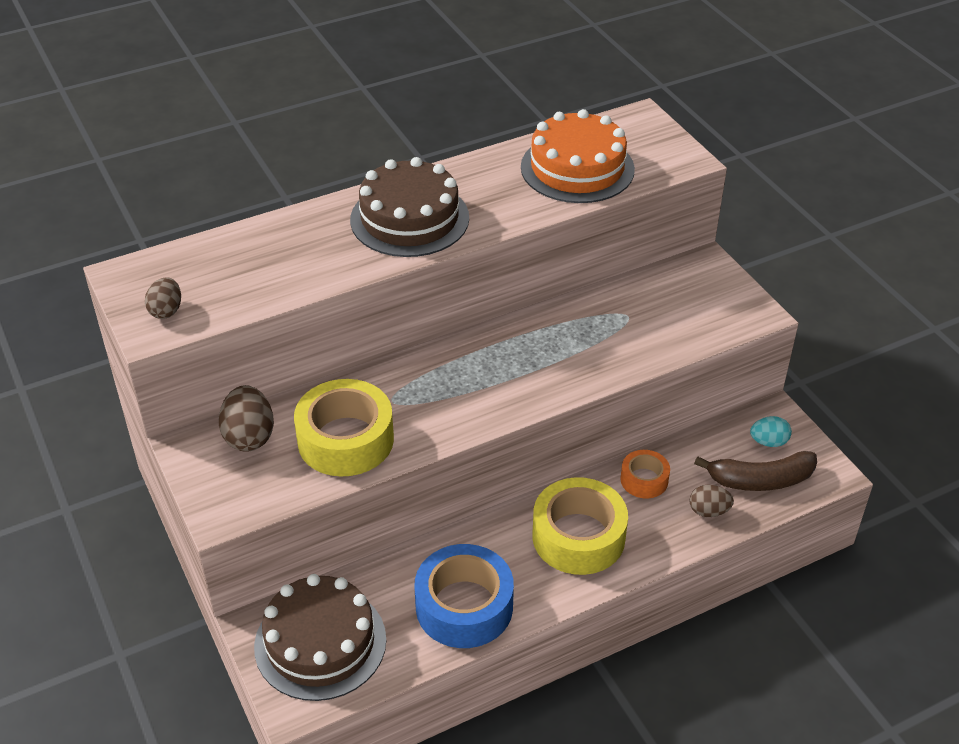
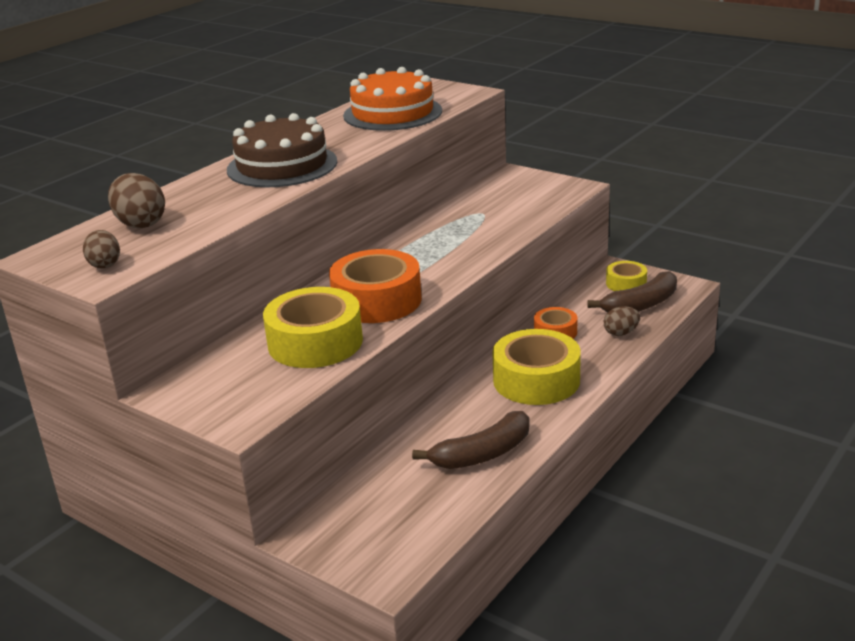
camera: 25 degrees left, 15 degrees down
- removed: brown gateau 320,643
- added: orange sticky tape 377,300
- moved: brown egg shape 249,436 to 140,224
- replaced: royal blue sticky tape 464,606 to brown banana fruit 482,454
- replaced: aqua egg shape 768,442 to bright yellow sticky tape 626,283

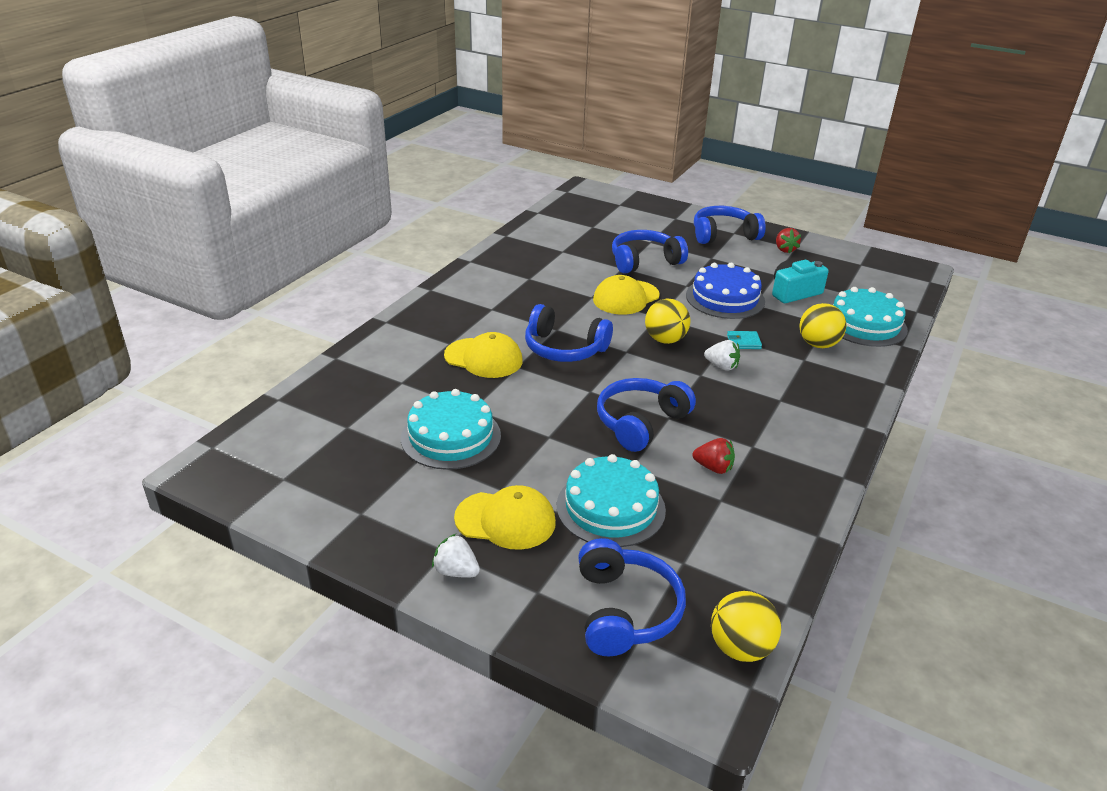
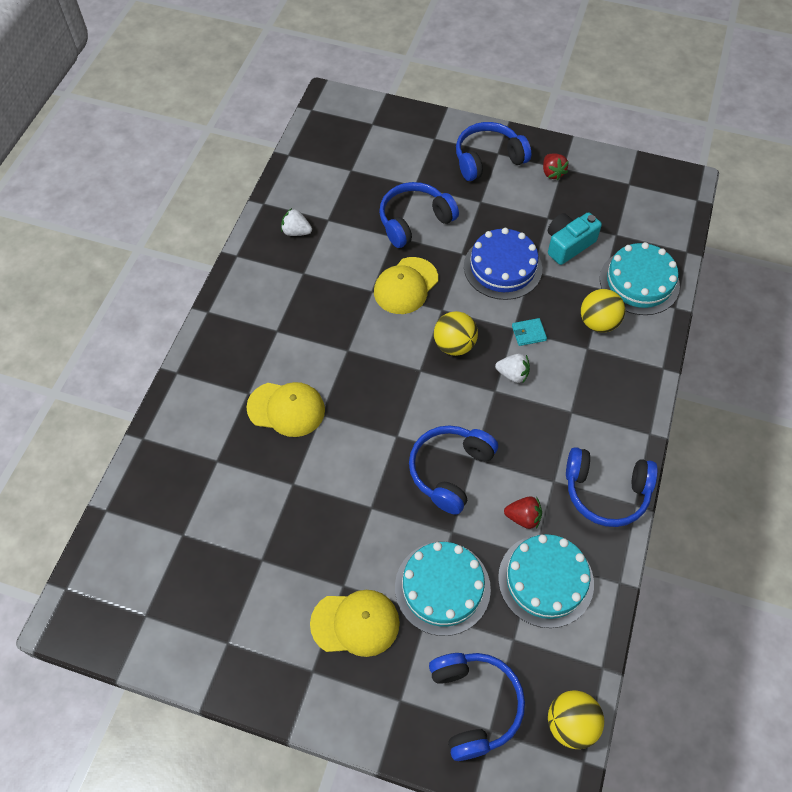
camera: 10 degrees left, 25 degrees up
- moved: aqua gateau 451,436 to 545,580
- moved: white strawberry 456,571 to 296,232
- moved: royal blue headphones 564,348 to 606,491

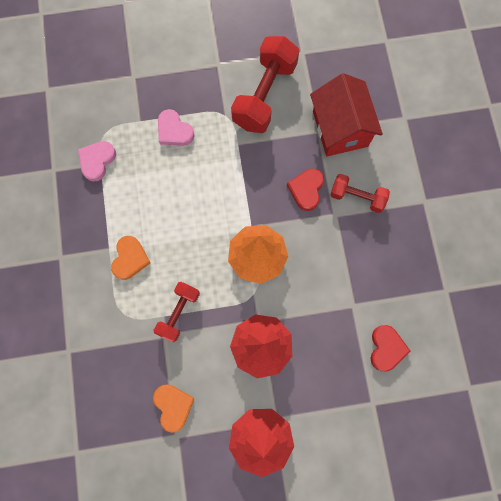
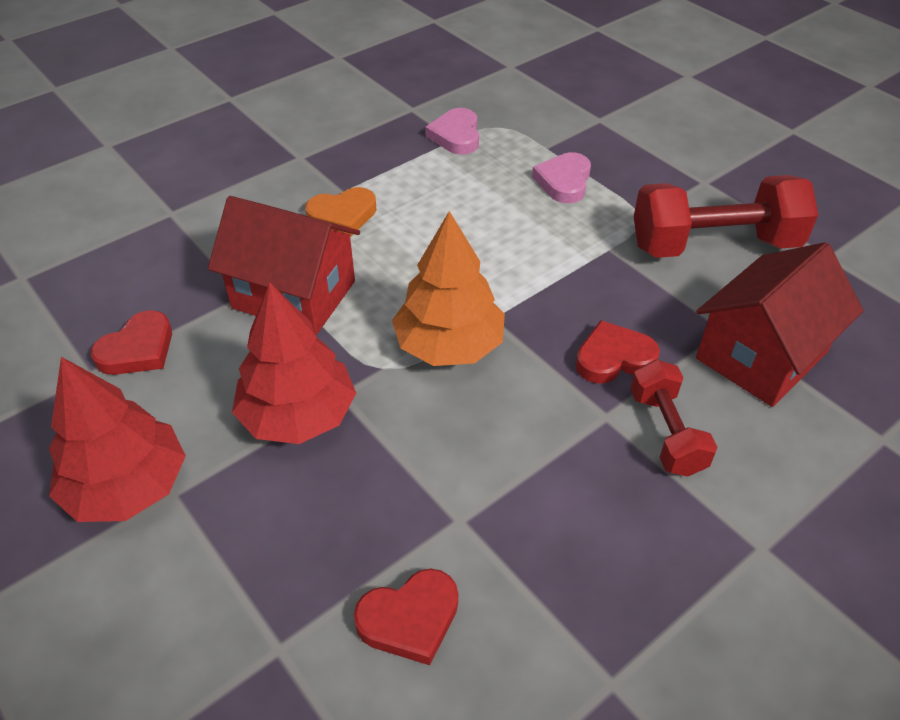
camera: 60 degrees right, 30 degrees down
- replaced: red hand weight 179,312 to red cottage 294,294
- recoloured: orange heart 173,406 to red heart 138,349
- turned: pink heart 97,161 = 456,136 90 degrees counterclockwise

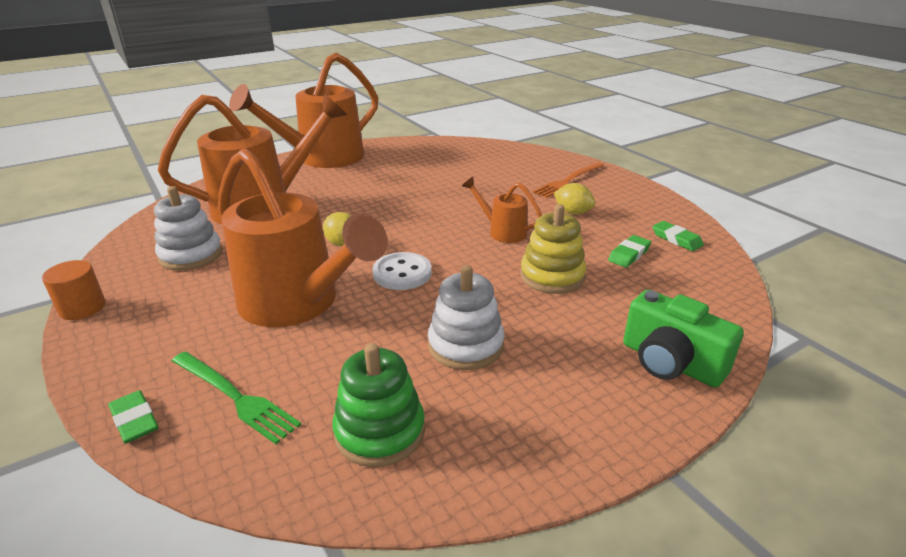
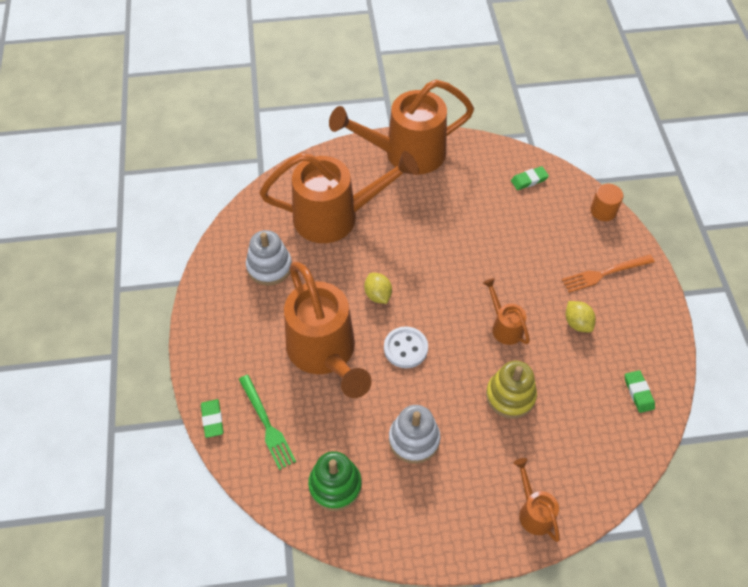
camera: 25 degrees right, 25 degrees up
- moved: orange solid cylinder 82,308 to 603,211
- moved: leaf-green gum eraser 629,254 to 529,180
- replaced: leaf-green camera 670,363 to orange watering pot 533,511

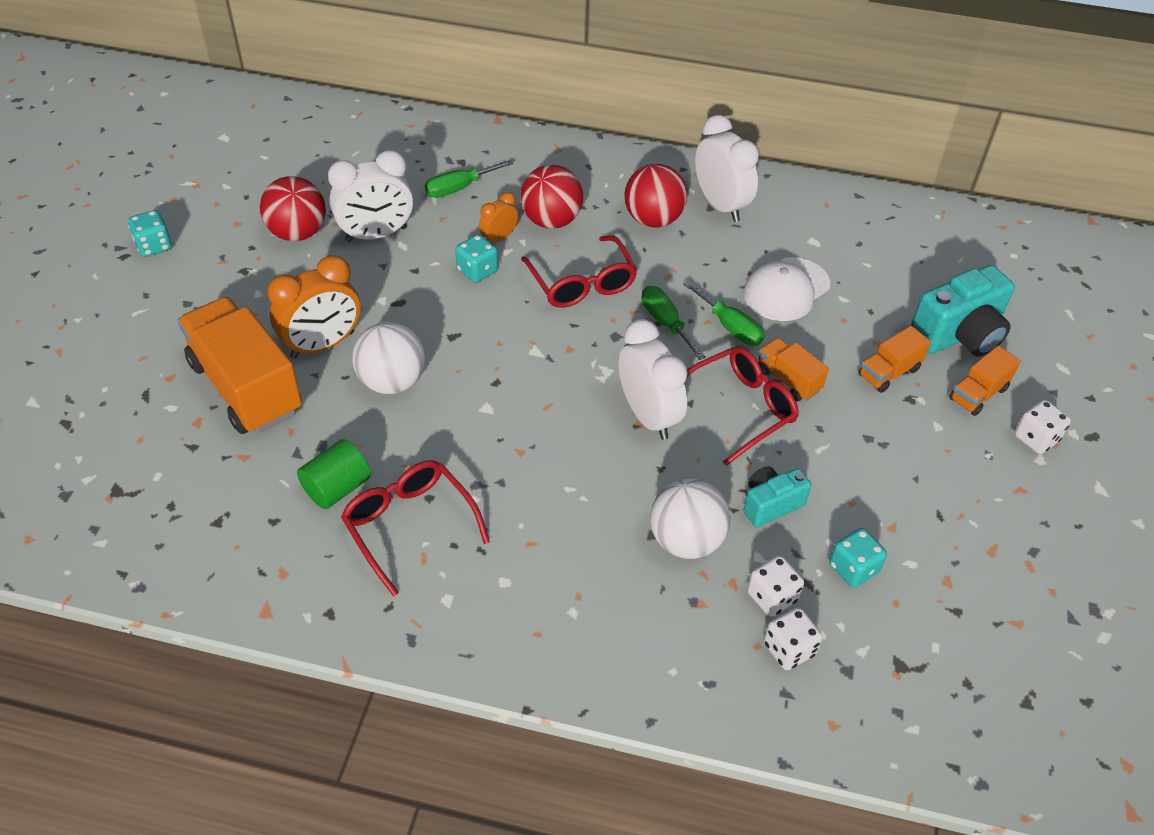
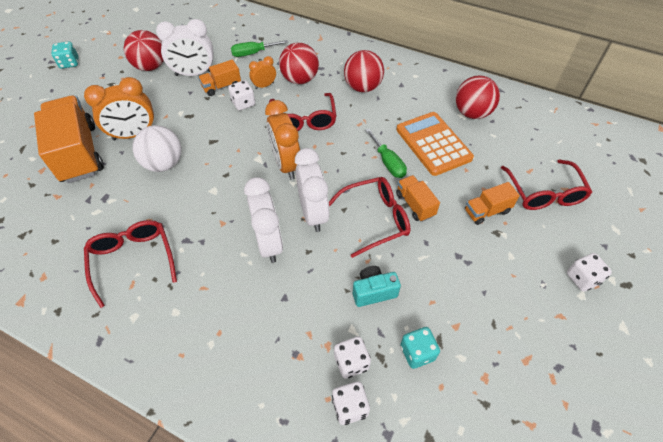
camera: 15 degrees right, 5 degrees up
- removed: leaf-green solid cylinder 337,488
- removed: leaf-green hand screwdriver 665,323
- removed: white sphere 686,540
- added: orange clock 286,164
- added: red sphere 472,113
- moved: white clock 720,205 to 269,242
- moved: orange toy truck 978,394 to 221,86
- replaced: white baseball cap 786,290 to orange calculator 433,144
- replaced: aqua camera 958,335 to red eyeglasses 544,193
- recoloured: aqua die 477,271 to white die 243,103

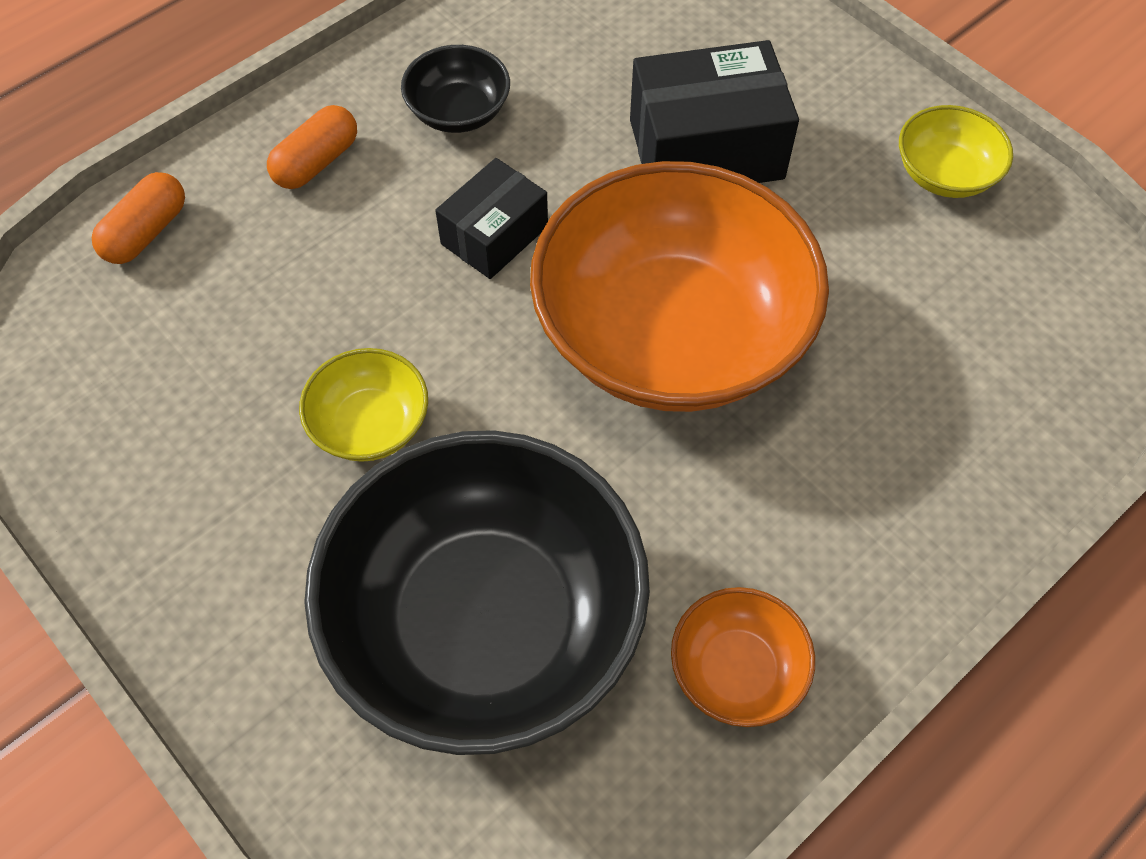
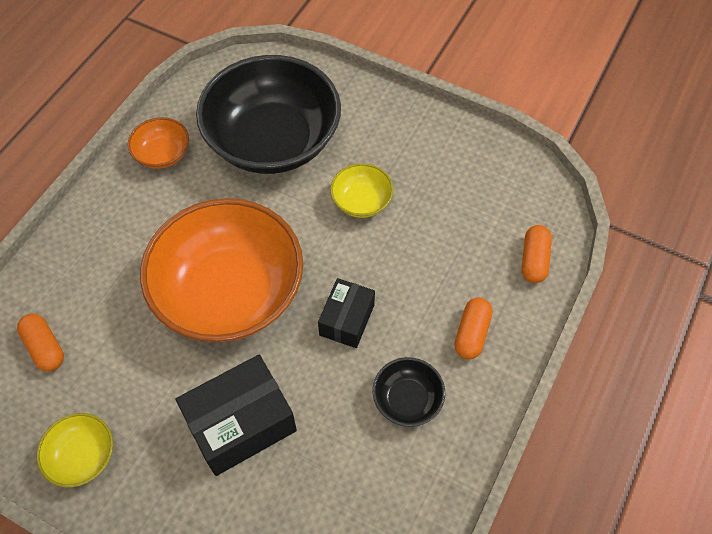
camera: 160 degrees right, 0 degrees up
- added: orange pill 45,347

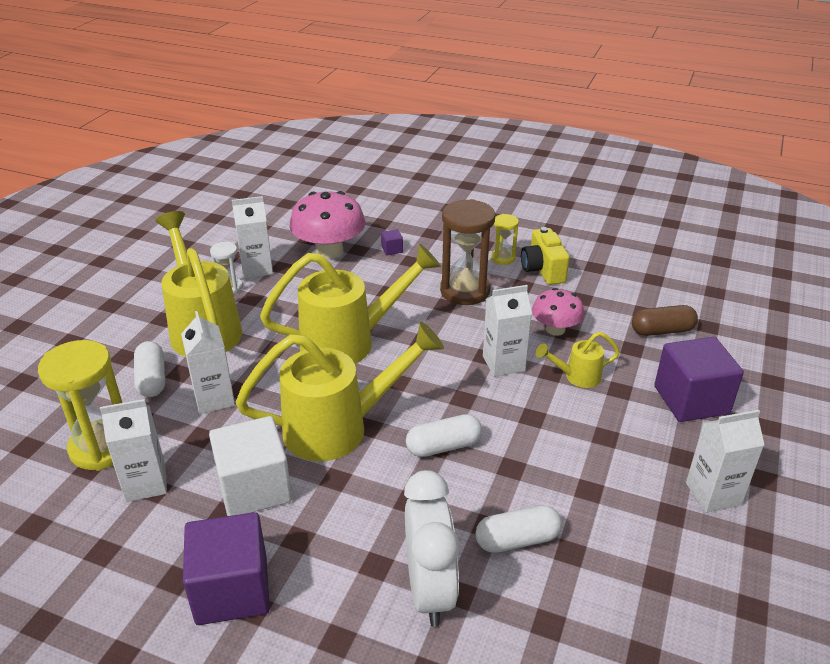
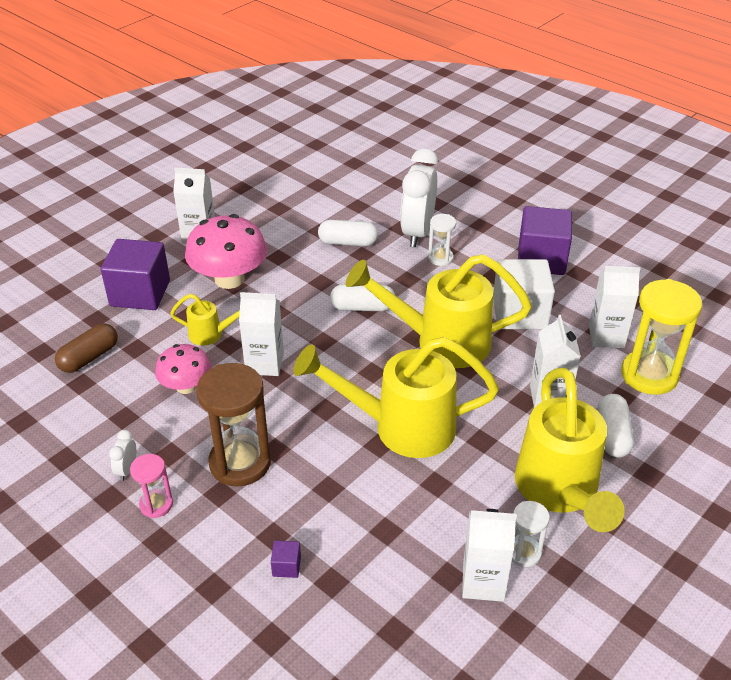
camera: 160 degrees left, 5 degrees up
- added: white sand timer 440,258
- moved: pink mushroom 329,251 to 229,279
- replaced: bright yellow camera 543,270 to white clock 127,470
- recoloured: bright yellow sand timer 503,258 to pink sand timer 156,505
- turned: brown pill 662,331 = 89,357 60 degrees counterclockwise

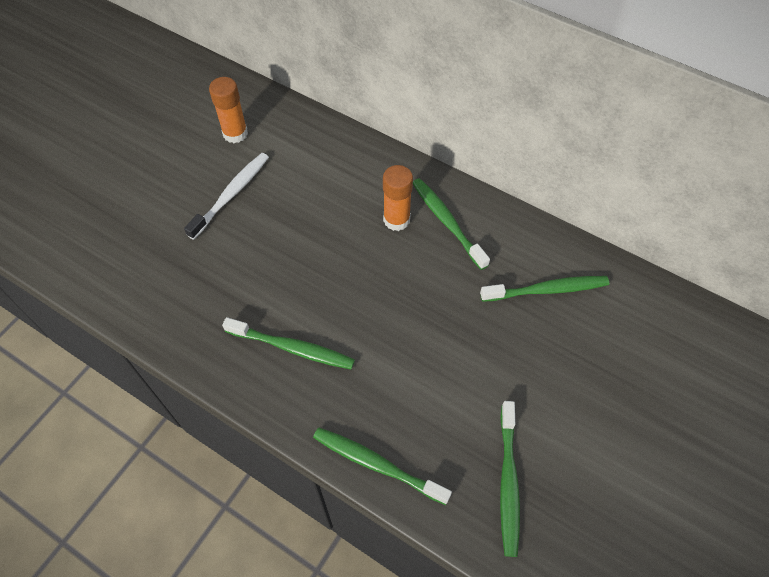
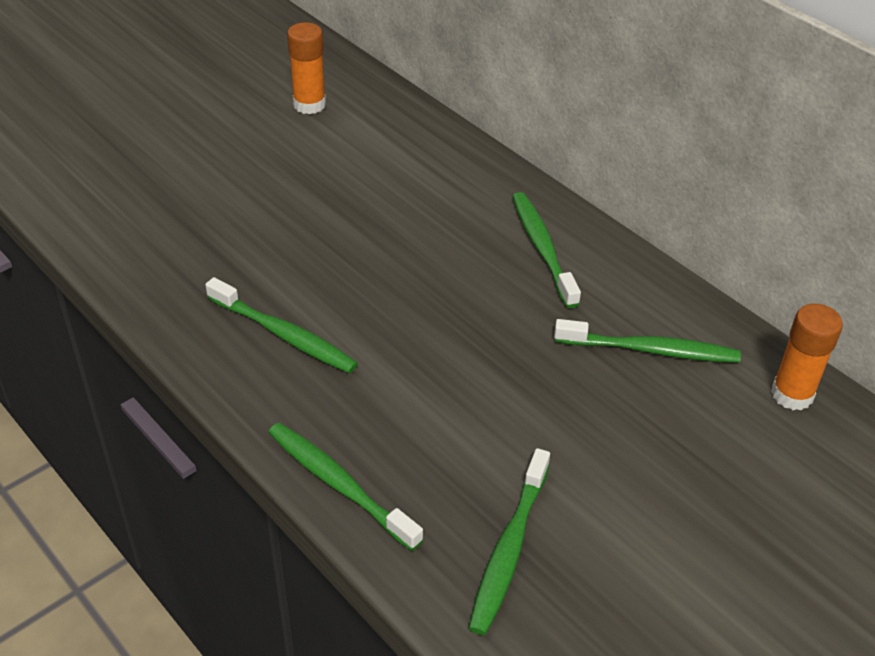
camera: 15 degrees right, 15 degrees down
- removed: white tooth brush 231,194
- moved: orange glue stick 396,220 to 792,394

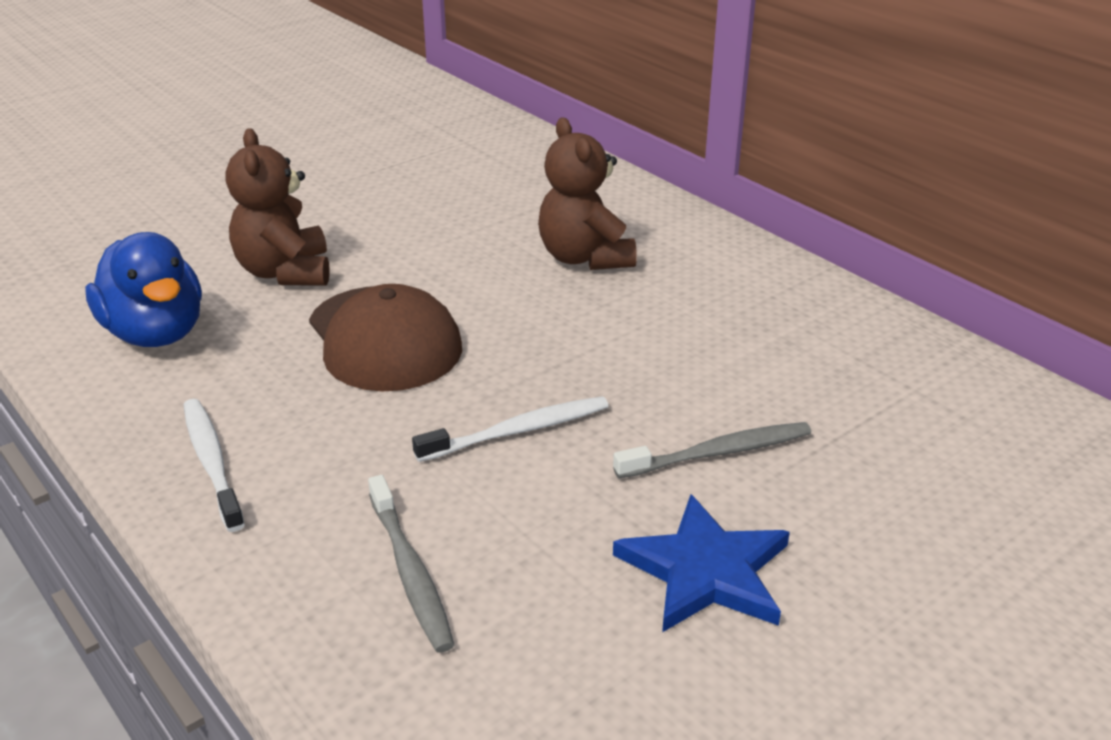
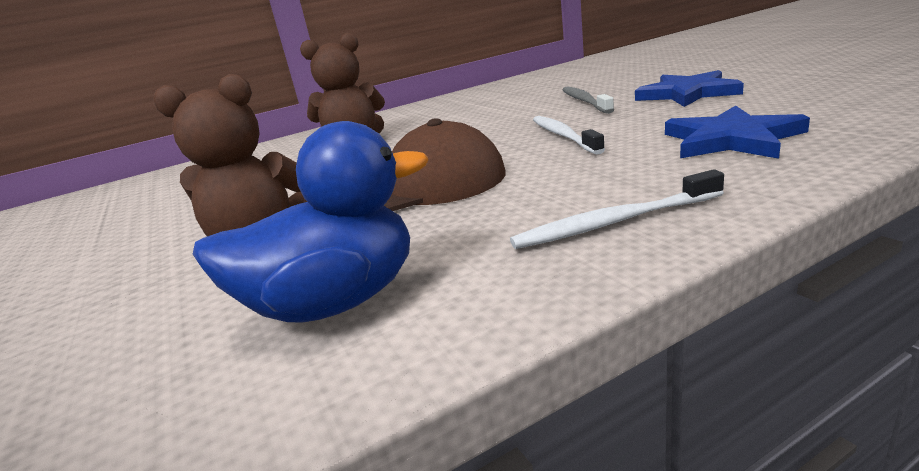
camera: 75 degrees left, 10 degrees down
- replaced: gray tooth brush 410,572 to royal blue star 731,139

